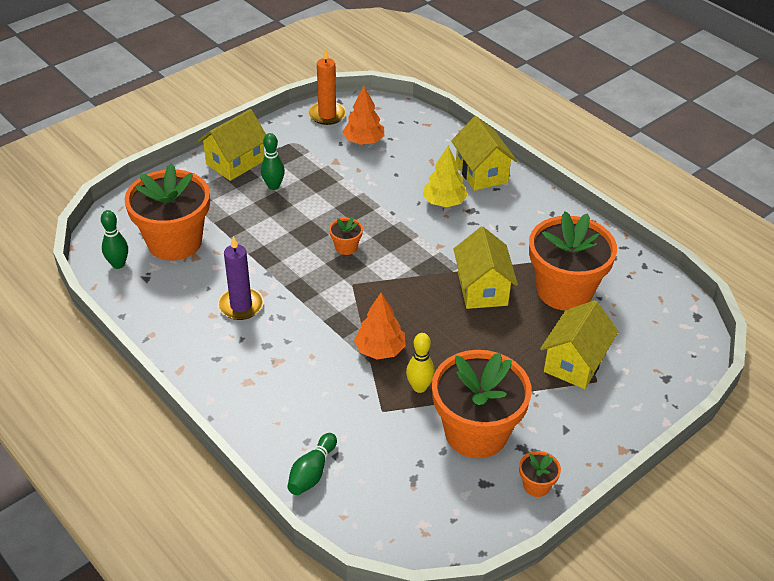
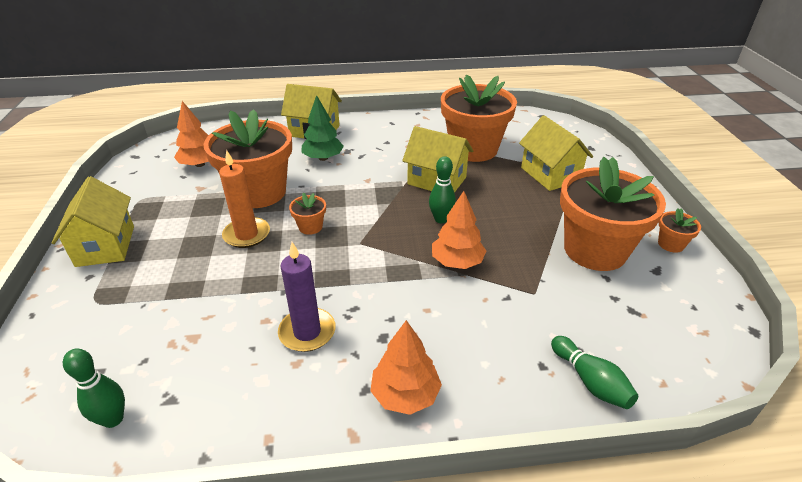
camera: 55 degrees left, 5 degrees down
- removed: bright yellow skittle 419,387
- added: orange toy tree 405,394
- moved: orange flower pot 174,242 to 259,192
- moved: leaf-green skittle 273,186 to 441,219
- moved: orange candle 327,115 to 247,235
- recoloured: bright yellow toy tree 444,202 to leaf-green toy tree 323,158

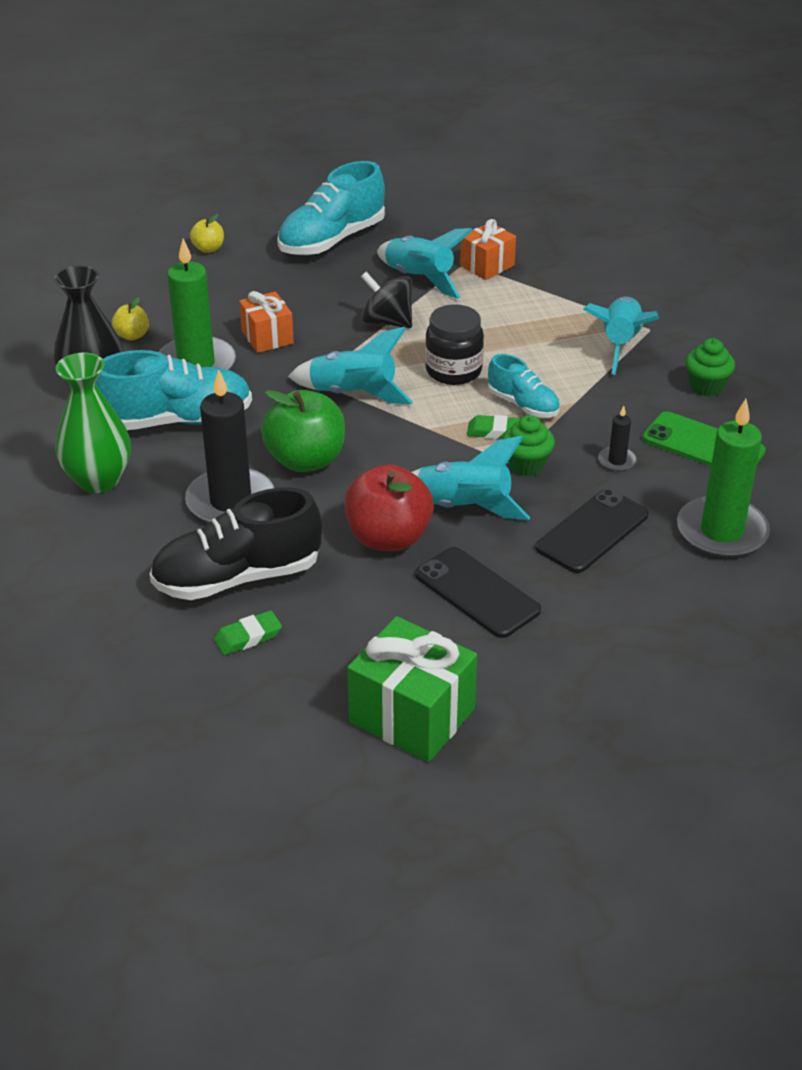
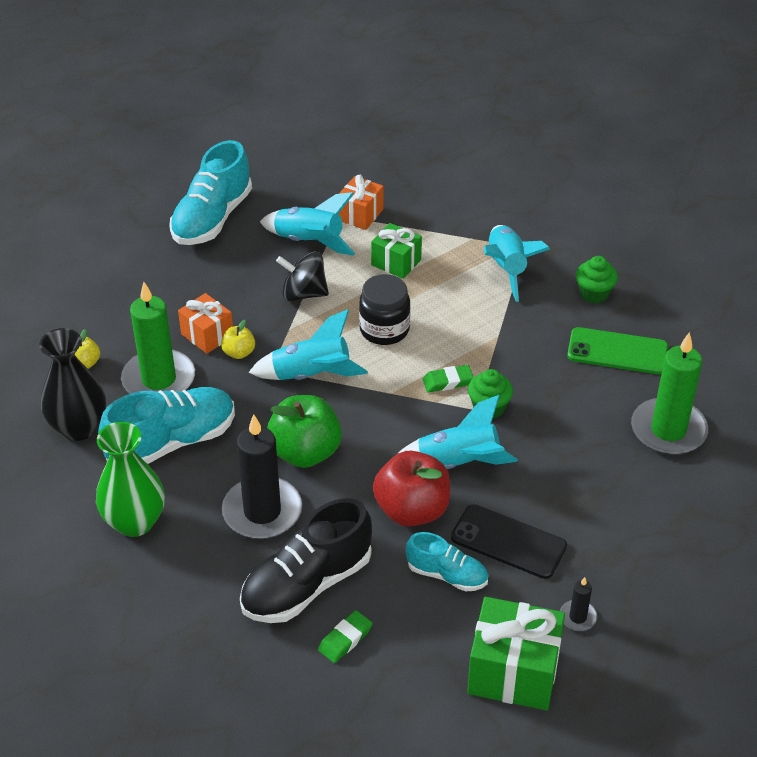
camera: 20 degrees left, 5 degrees up
- removed: ebony mobile phone 592,531
- added: leaf-green present 396,262
- moved: bright yellow apple 208,249 to 239,353
- moved: aqua shoe 523,405 to 447,575
- moved: ebony candle 617,461 to 577,617

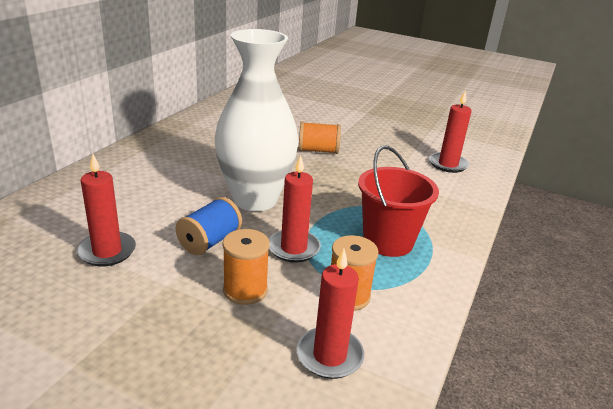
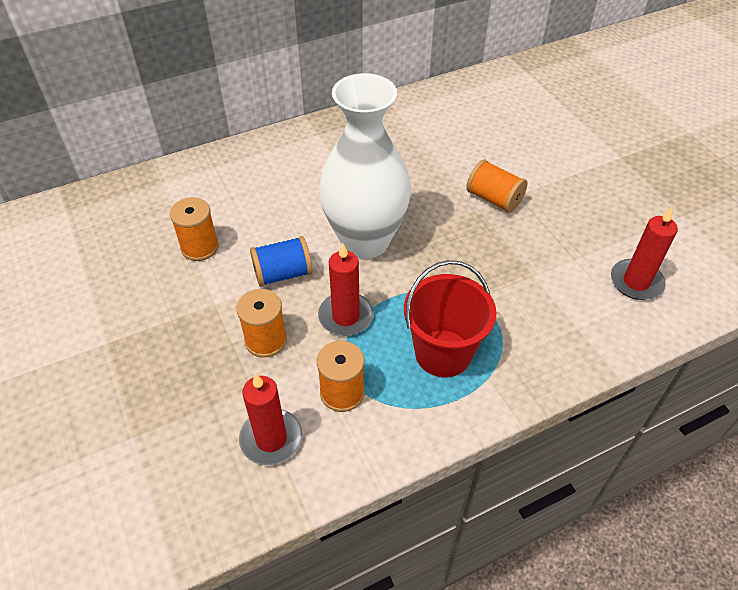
camera: 40 degrees right, 20 degrees up
- replaced: red candle 107,251 to orange spool 200,247

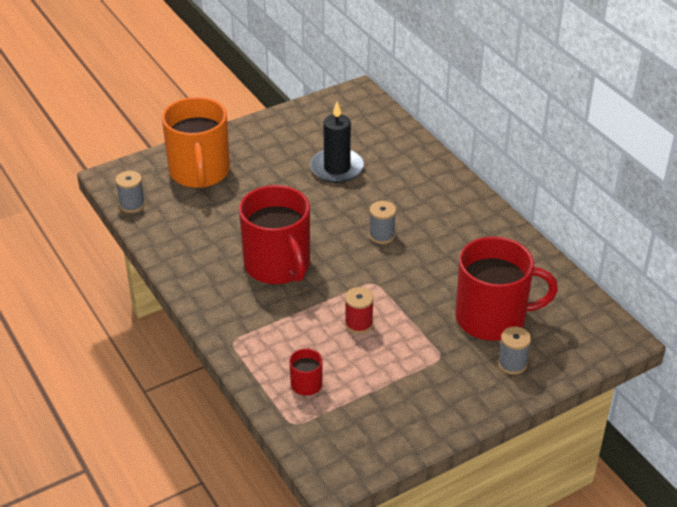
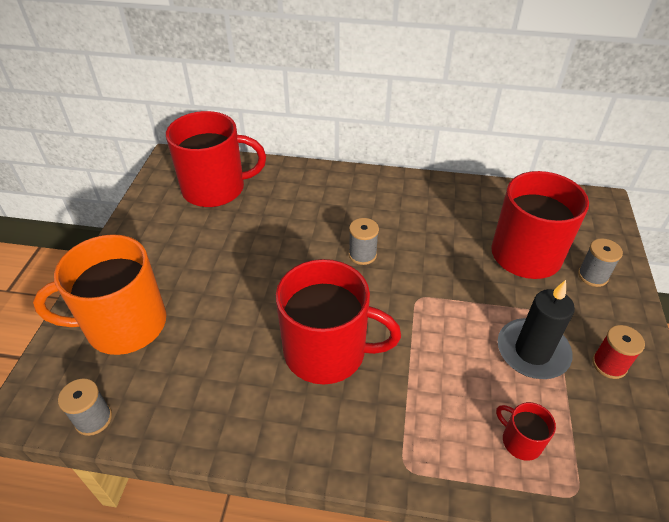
camera: 50 degrees left, 5 degrees up
- added: red tea mug 216,188
- moved: ebony candle 337,168 to 532,351
- moved: red spool 358,324 to 609,364
- turned: orange tea mug 200,172 = 124,325 135 degrees clockwise

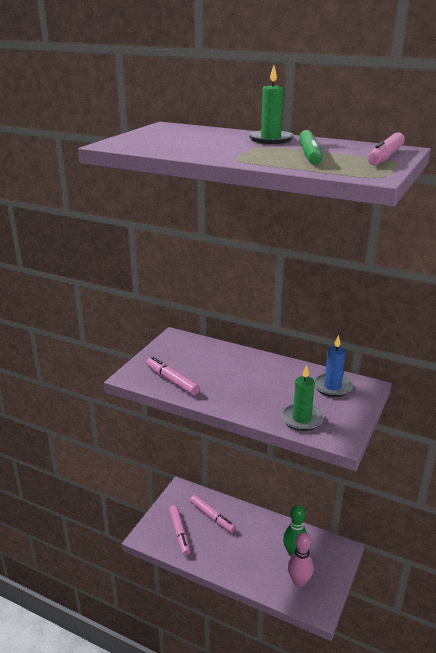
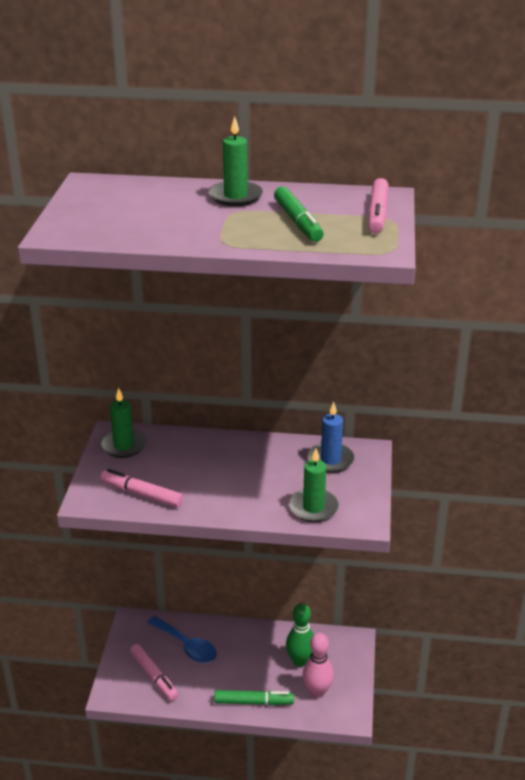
camera: 20 degrees left, 5 degrees up
- added: leaf-green candle 123,445
- added: leaf-green marker 253,702
- replaced: pink marker 212,517 to royal blue teaspoon 186,645

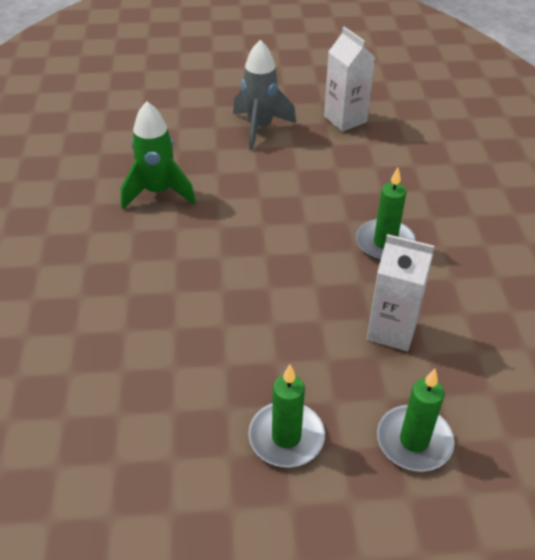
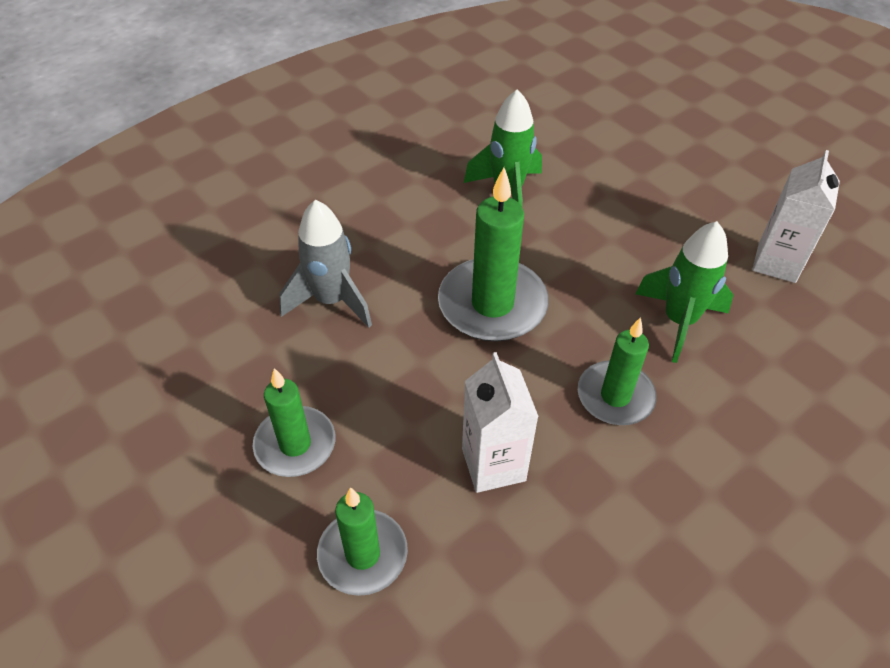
camera: 55 degrees right, 5 degrees up
- added: leaf-green candle 492,304
- added: leaf-green toy rocket 679,321
- moved: gray toy rocket 260,128 to 331,301

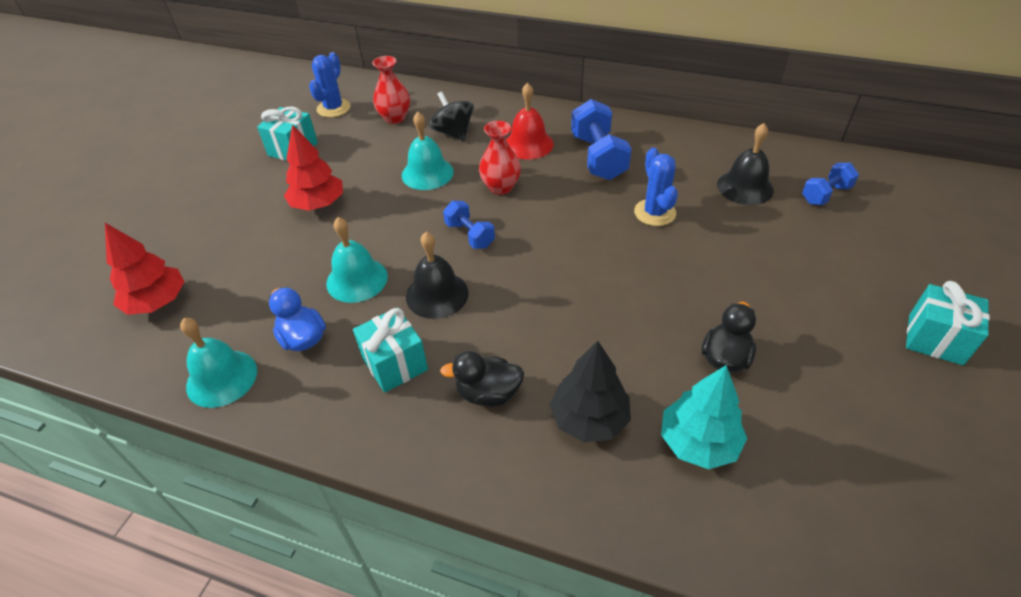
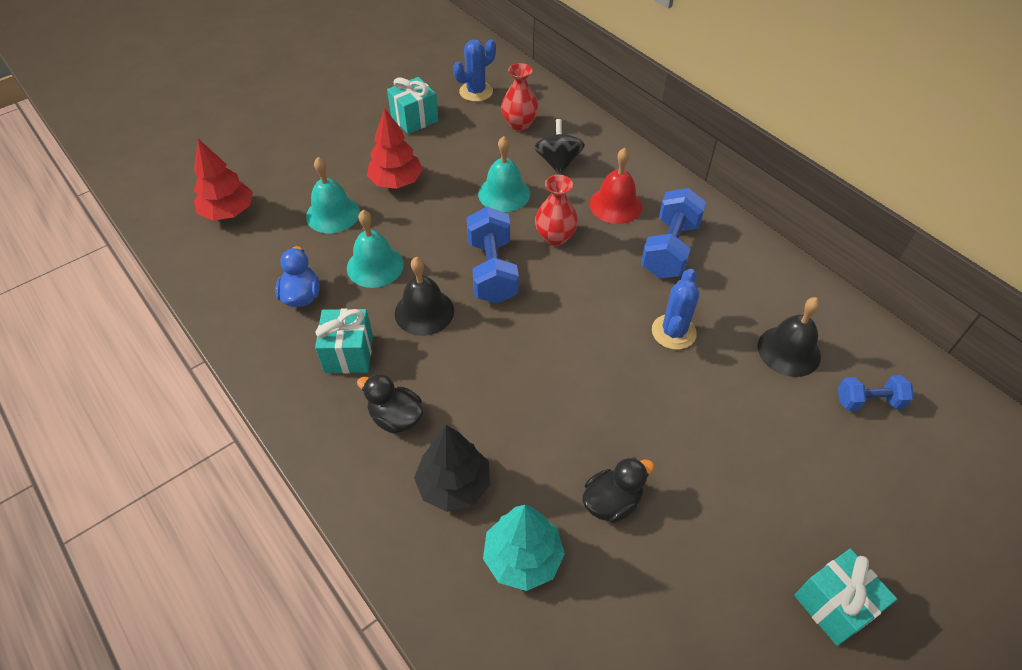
camera: 30 degrees right, 5 degrees up
- moved: aqua school bell 221,378 to 333,214
- resized: royal blue hand weight 470,235 = 492,271 x1.68

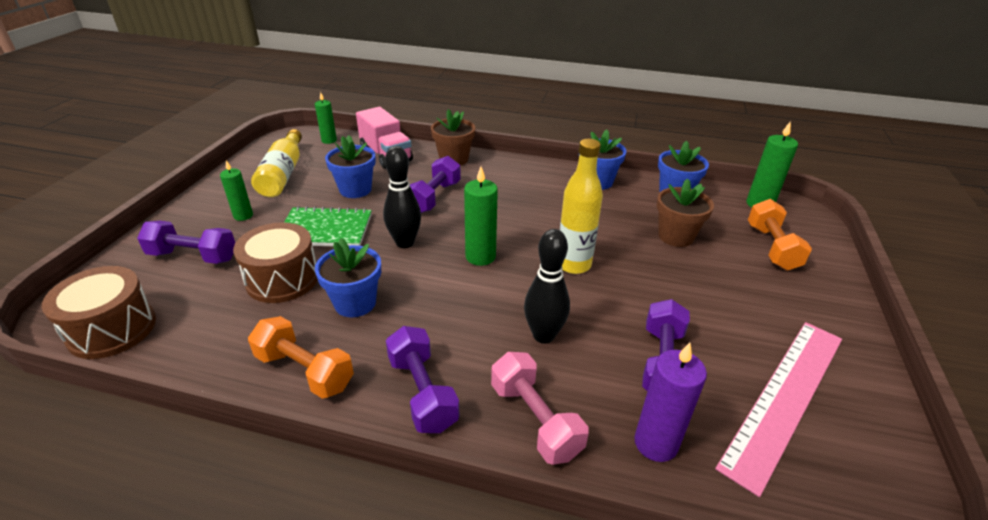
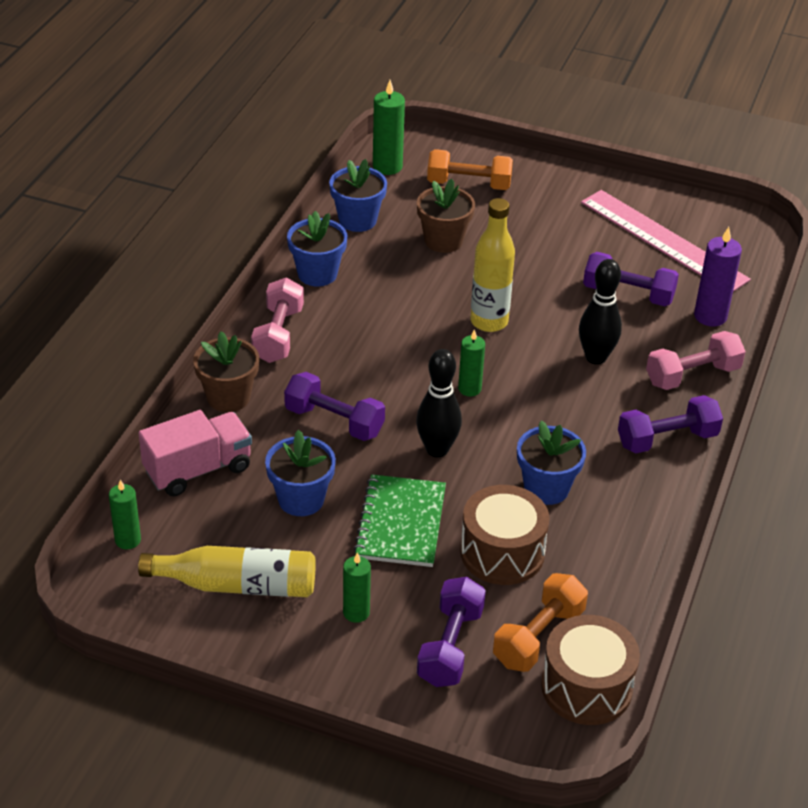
camera: 85 degrees left, 5 degrees up
- added: pink hand weight 278,335
- moved: orange hand weight 305,371 to 538,637
- resized: leaf-green candle 480,256 = 469,389 x0.66

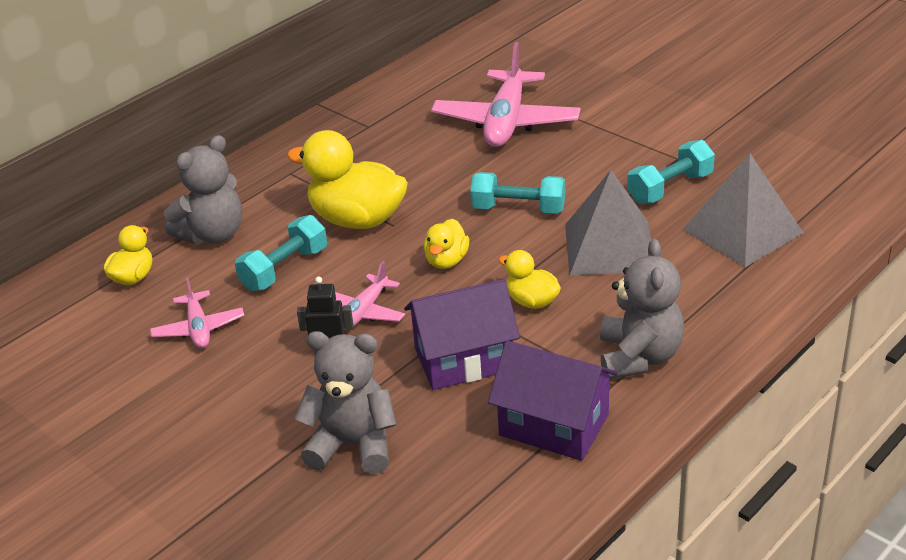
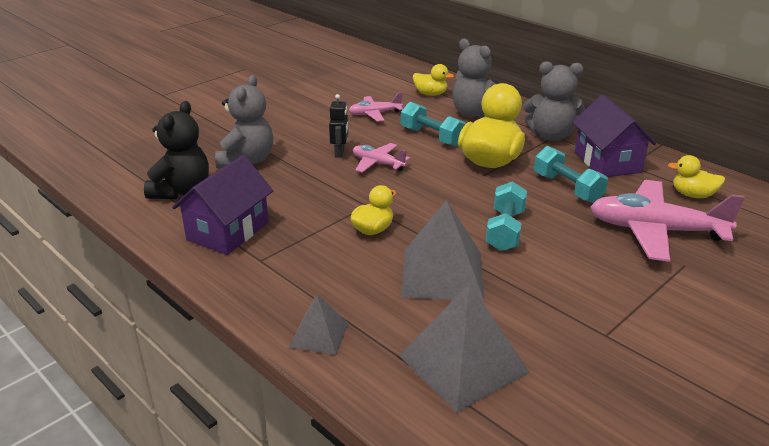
camera: 90 degrees right, 5 degrees down
- added: ebony teddy 182,191
- added: gray pyramid shape 319,335
- moved: purple cottage 463,359 to 607,162
- moved: bright yellow toy duck 446,261 to 692,195
- moved: gray teddy 639,357 to 551,135
- moved: aqua hand weight 670,188 to 567,188

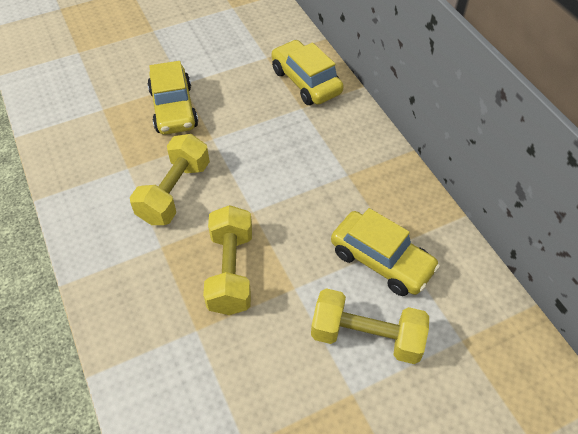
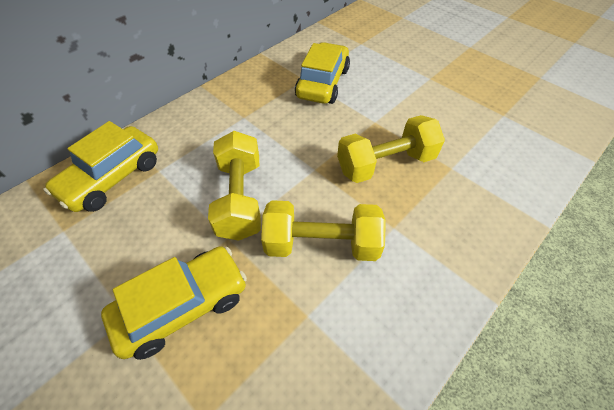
camera: 110 degrees left, 0 degrees up
- moved: bright yellow hand weight 366,336 to 240,198

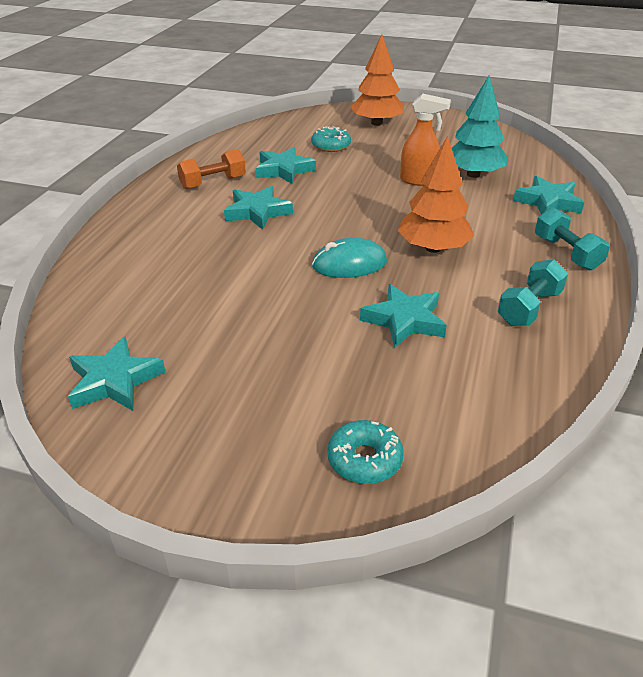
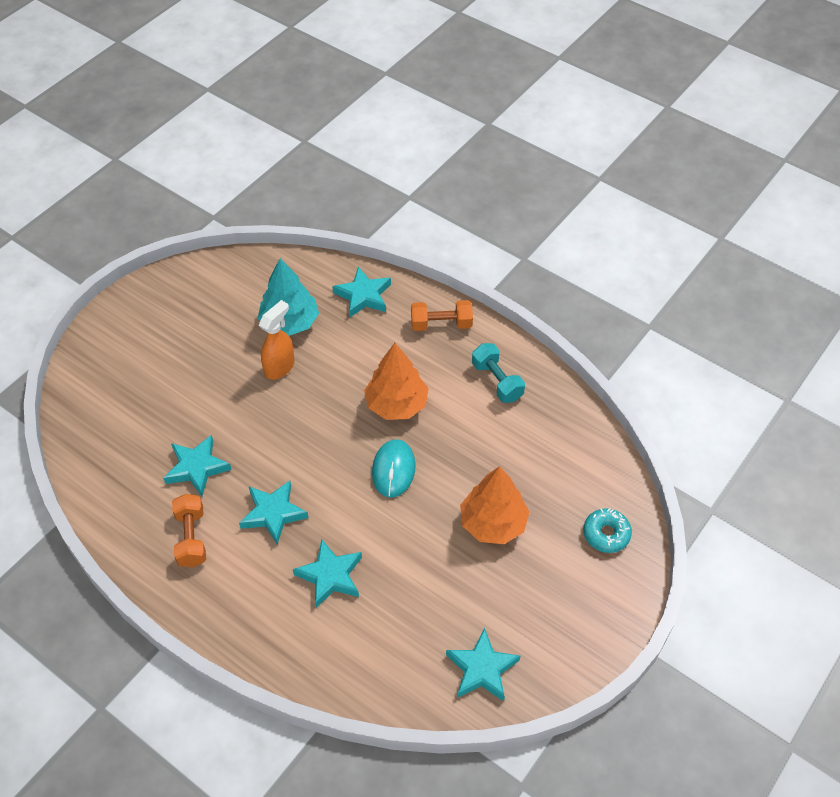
camera: 70 degrees left, 15 degrees up
- removed: aqua doughnut 331,146
- moved: orange toy tree 376,123 to 493,523
- moved: aqua star 404,320 to 330,576
- recoloured: aqua hand weight 566,253 to orange hand weight 441,324

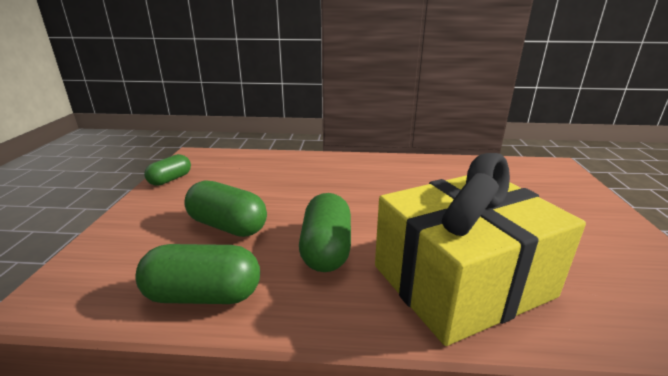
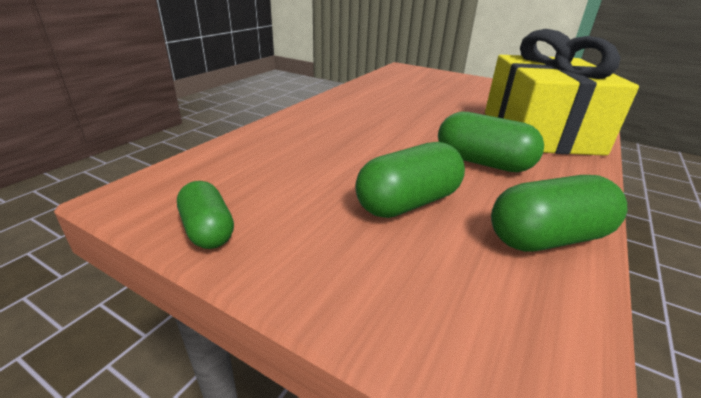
camera: 65 degrees left, 5 degrees up
- turned: leaf-green pill 203,295 = 547,238 45 degrees clockwise

